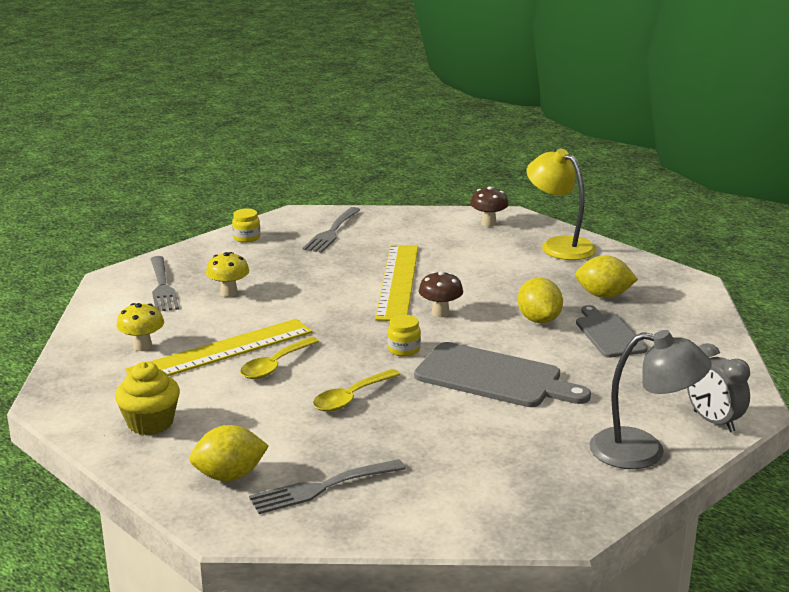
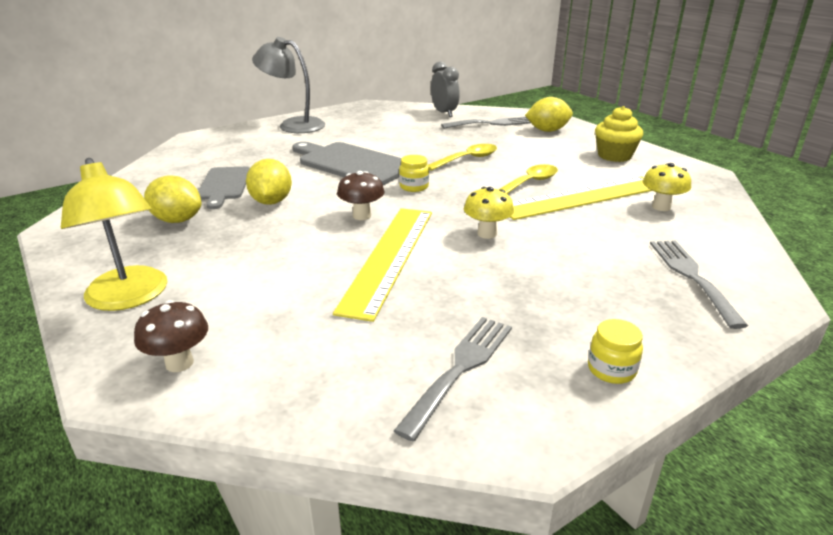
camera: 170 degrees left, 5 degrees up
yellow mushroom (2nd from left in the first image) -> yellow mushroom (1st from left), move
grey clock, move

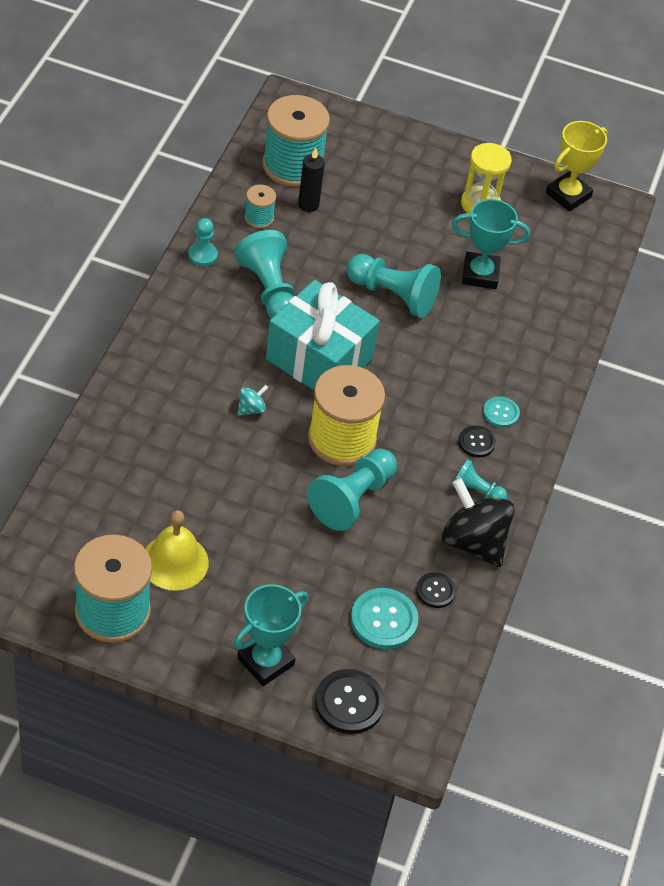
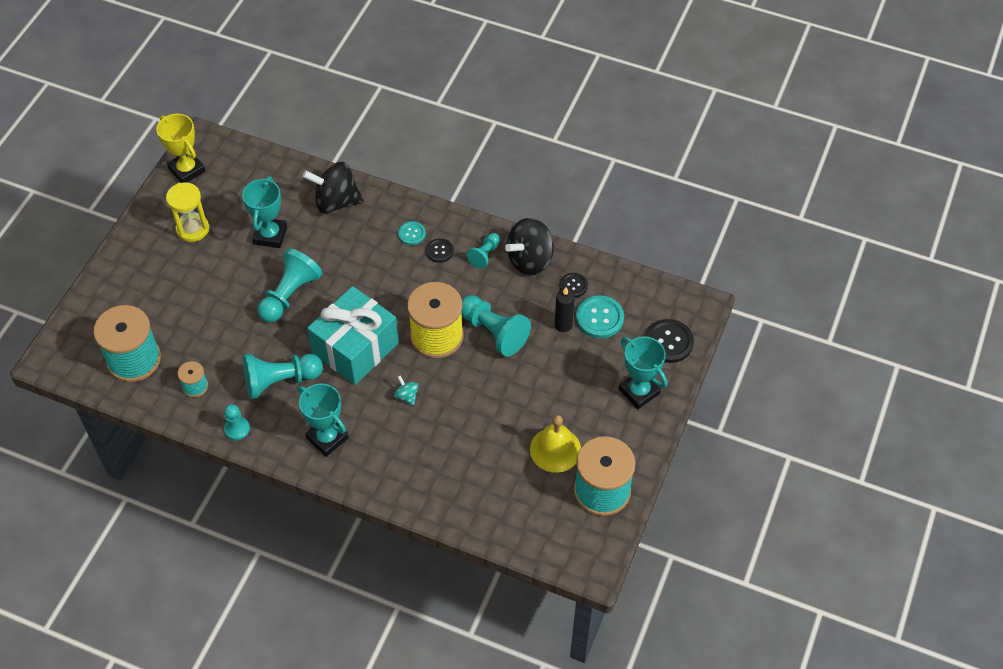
camera: 80 degrees left, 5 degrees up
black candle, move
none -> turquoise trophy (2nd from left)
none -> black spinning top (1st from left)

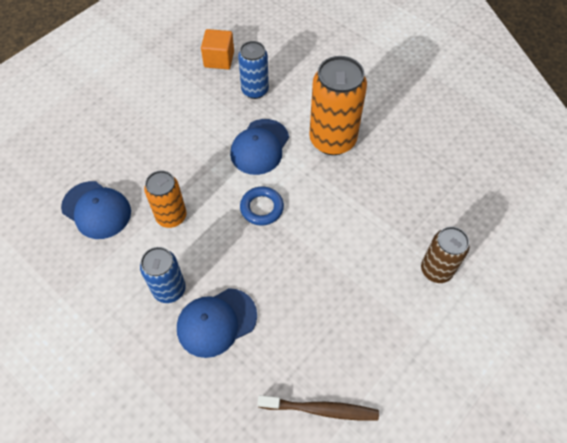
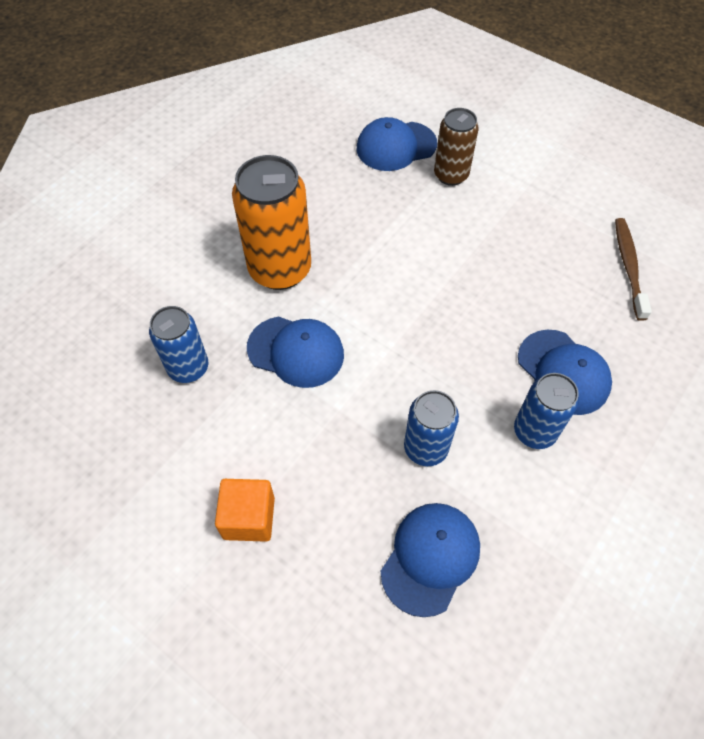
camera: 95 degrees left, 0 degrees up
orange can (1st from left) -> blue can (2nd from left)
orange cube, move
blue ring -> none
none -> blue cap (2nd from left)

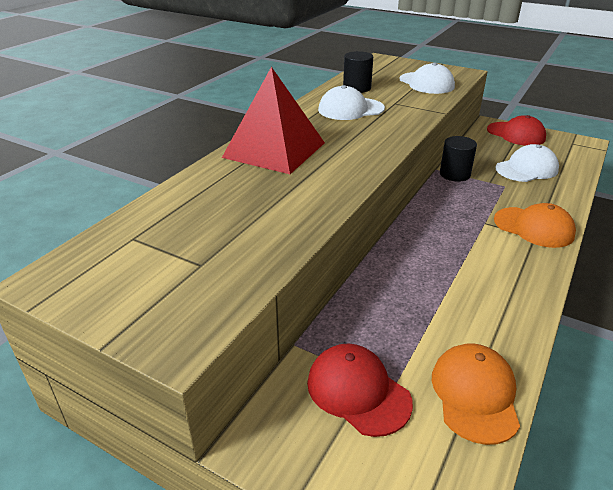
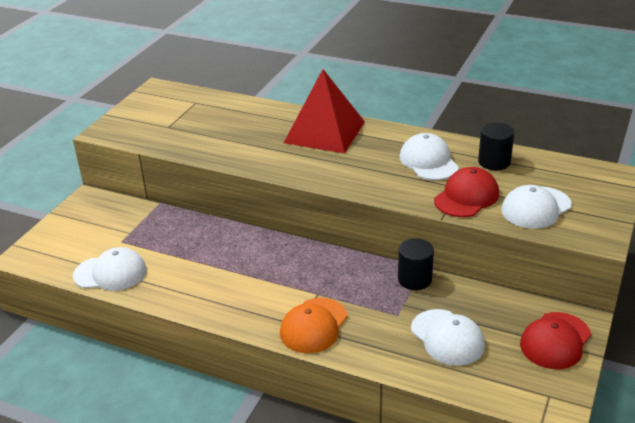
camera: 85 degrees right, 0 degrees up
red cap (1st from left), move
orange cap (1st from left) -> white cap (1st from left)

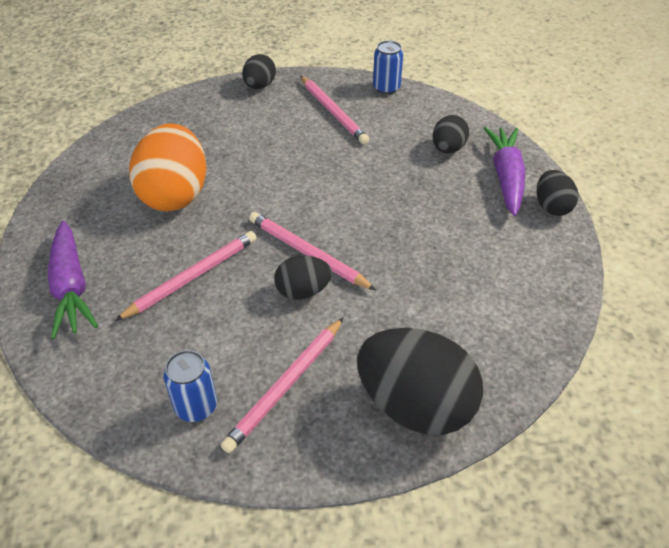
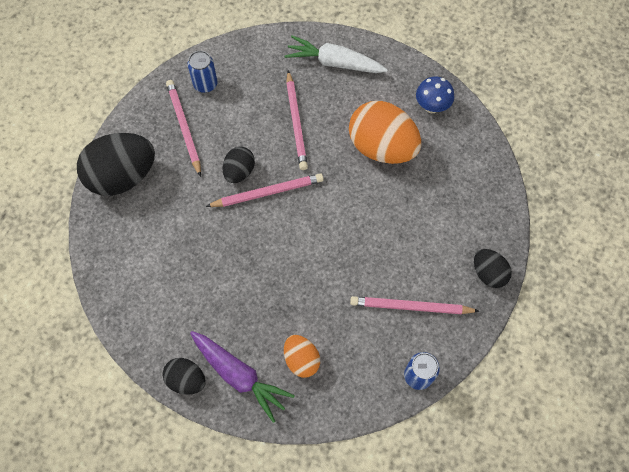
camera: 125 degrees right, 20 degrees up
purple carrot (1st from left) -> white carrot
black egg (4th from left) -> orange egg (1st from left)
none -> blue mushroom

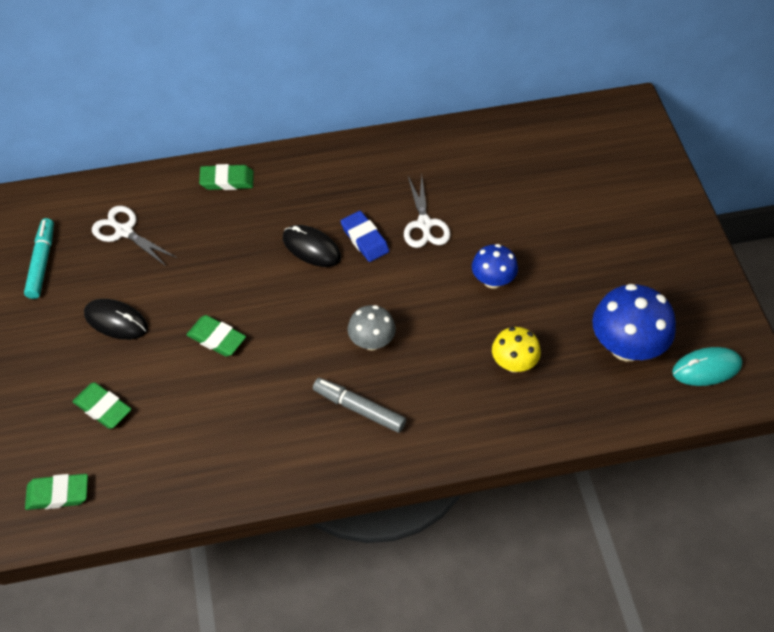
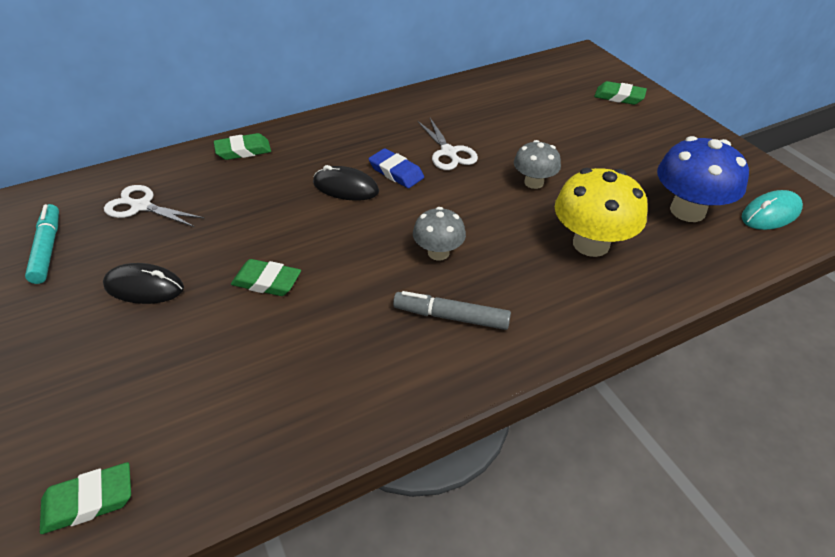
camera: 15 degrees left, 10 degrees down
green eraser (2nd from left in the first image) -> green eraser (4th from left), move
blue mushroom (1st from left) -> grey mushroom (2nd from left)
yellow mushroom, x1.69

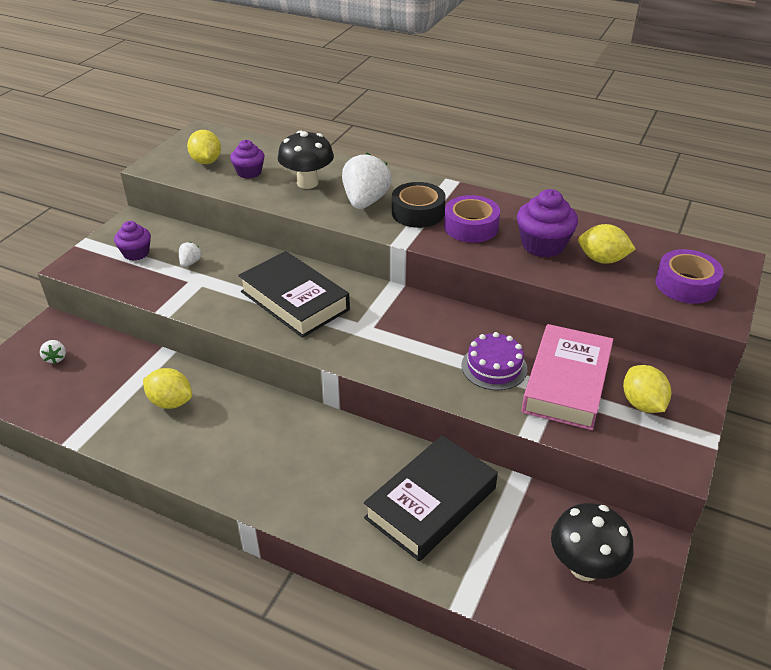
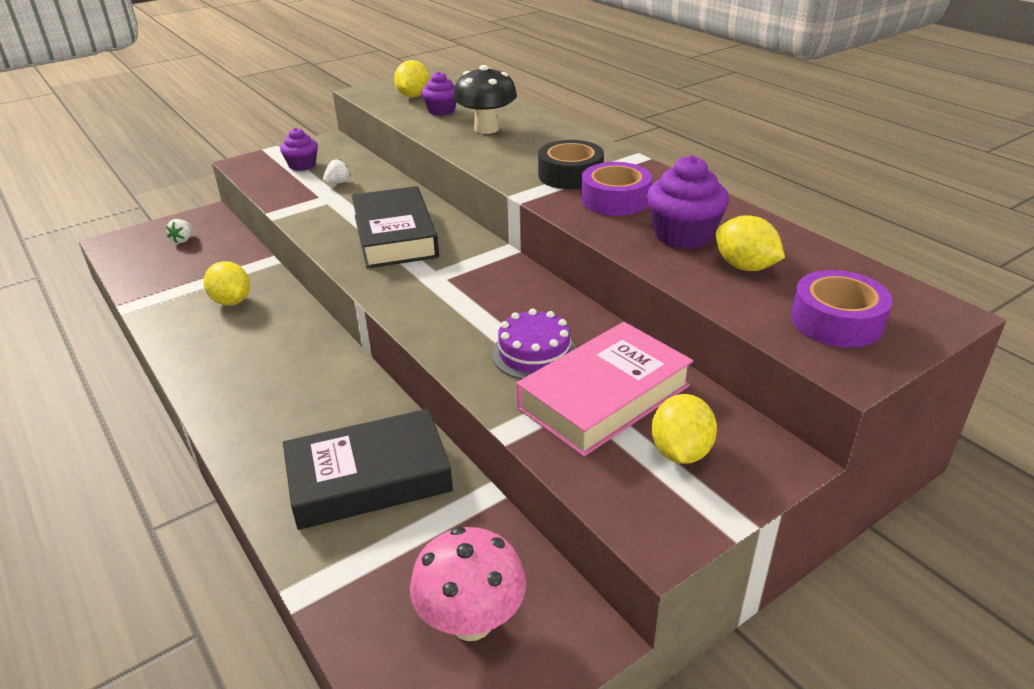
camera: 30 degrees right, 5 degrees down
white strawberry (3rd from left) -> none
black mushroom (2nd from left) -> pink mushroom

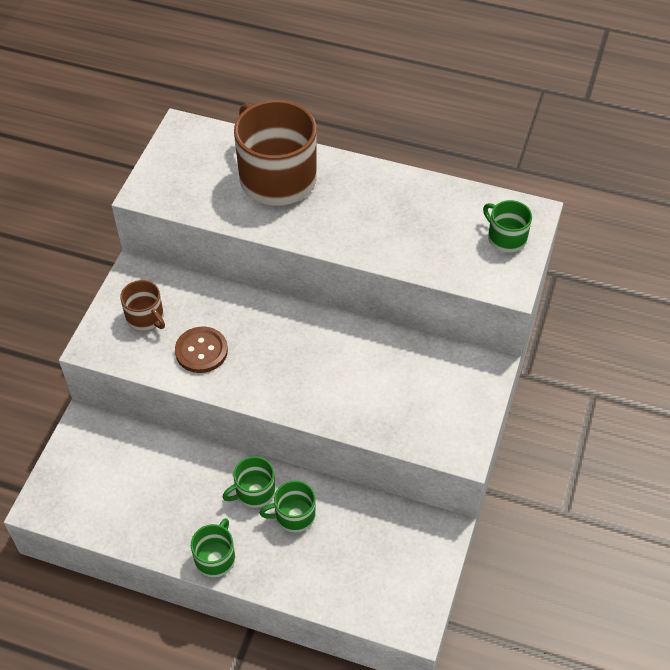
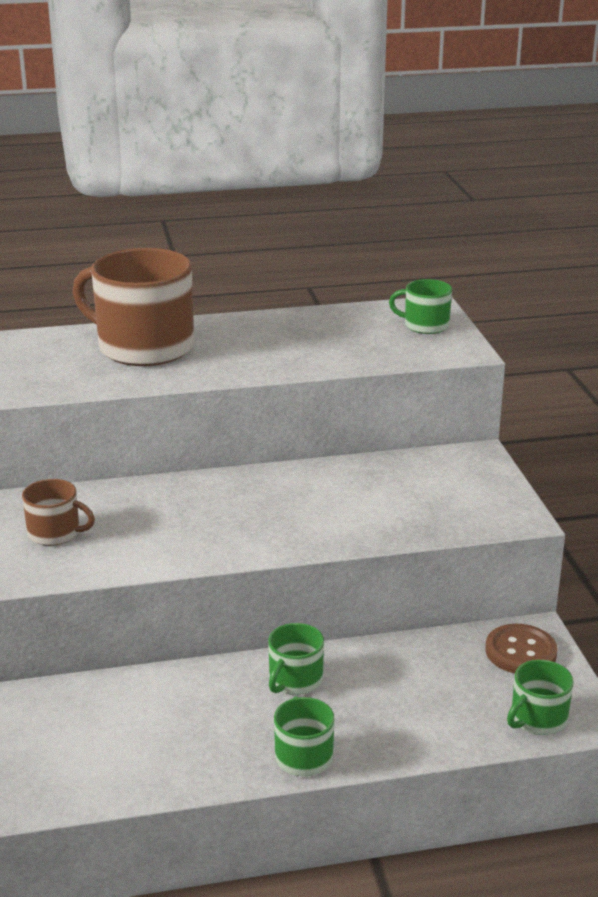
camera: 30 degrees left, 25 degrees down
brown button, move
green mug (3rd from left in the first image) -> green mug (4th from left), move

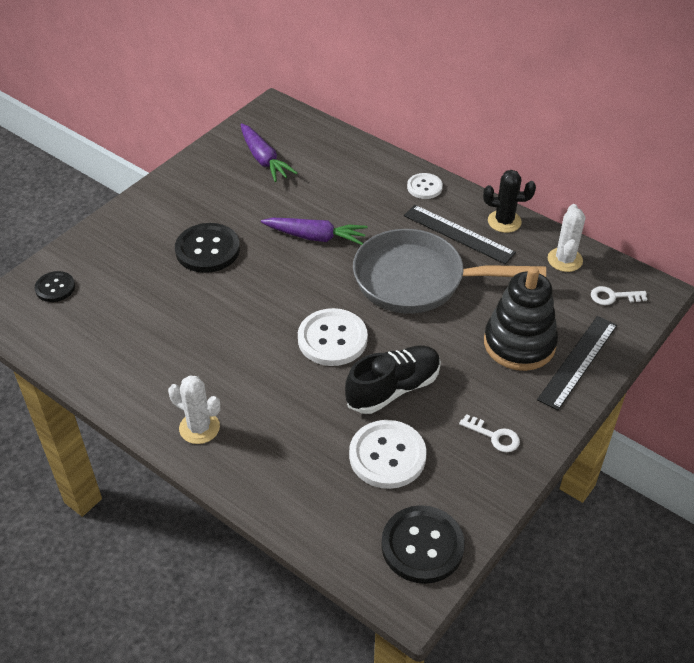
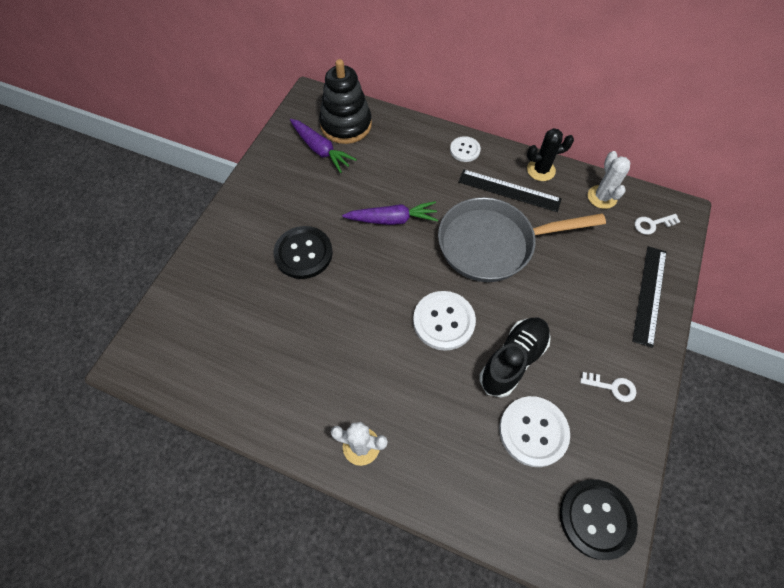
camera: 15 degrees left, 15 degrees up
black button (1st from left) -> none
black stacking toy, move

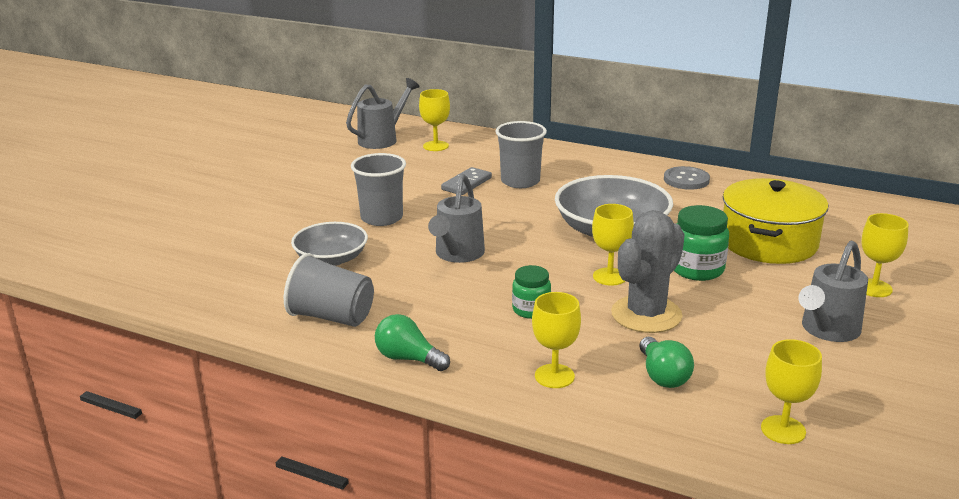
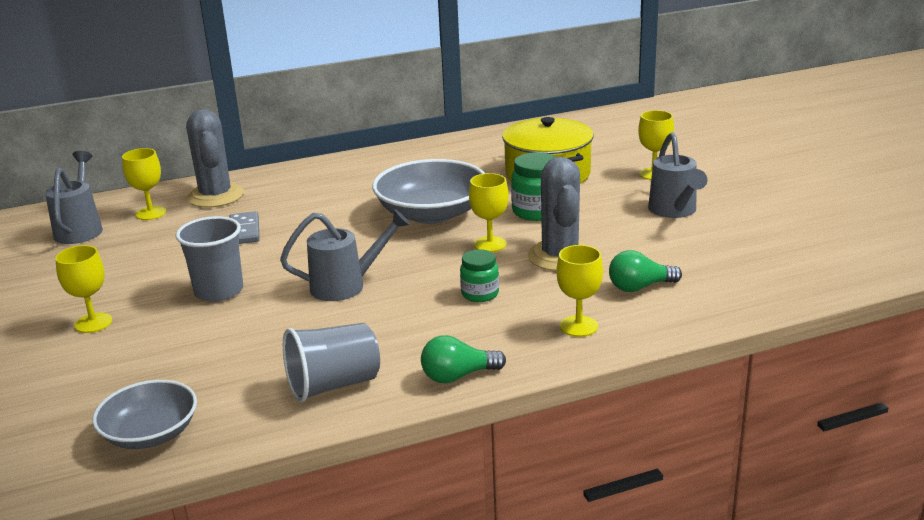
camera: 45 degrees left, 0 degrees up
grey bowl (1st from left), move
grey watering can (2nd from left), 75 degrees counterclockwise
grey cup (3rd from left) -> none
green light bulb (2nd from left), 135 degrees clockwise
grey button -> none
yellow goblet (4th from left in the first image) -> yellow goblet (1st from left), move
none -> grey cactus (1st from left)

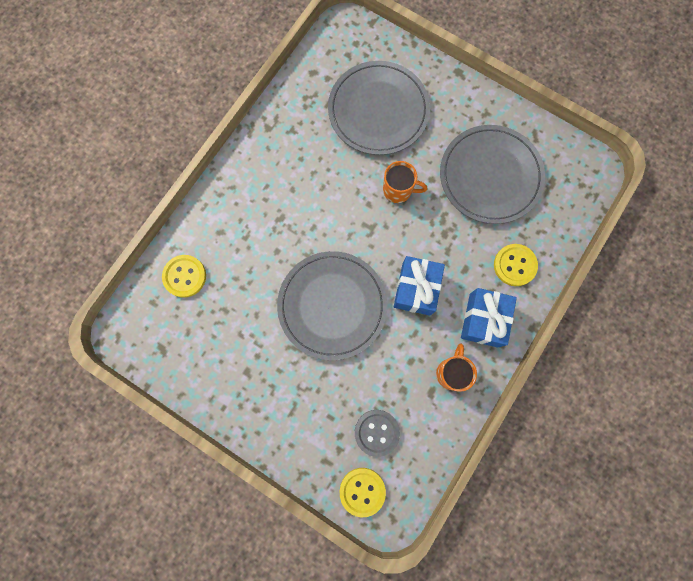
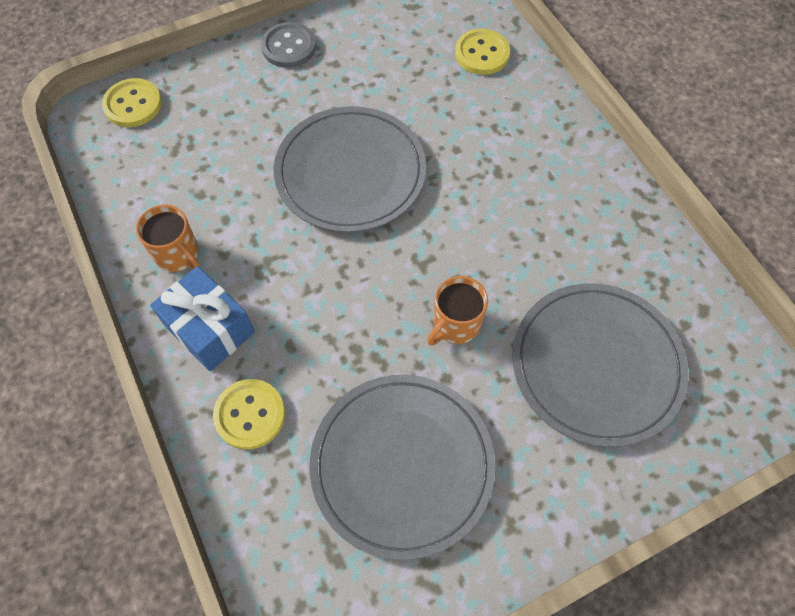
camera: 120 degrees right, 15 degrees down
grey button, move
blue gift (1st from left) -> none

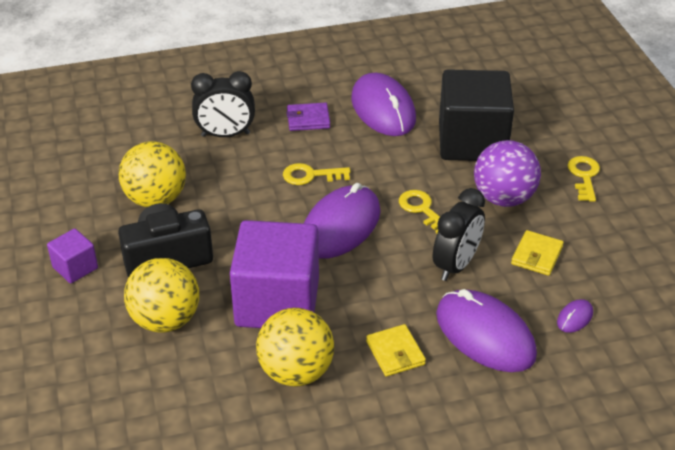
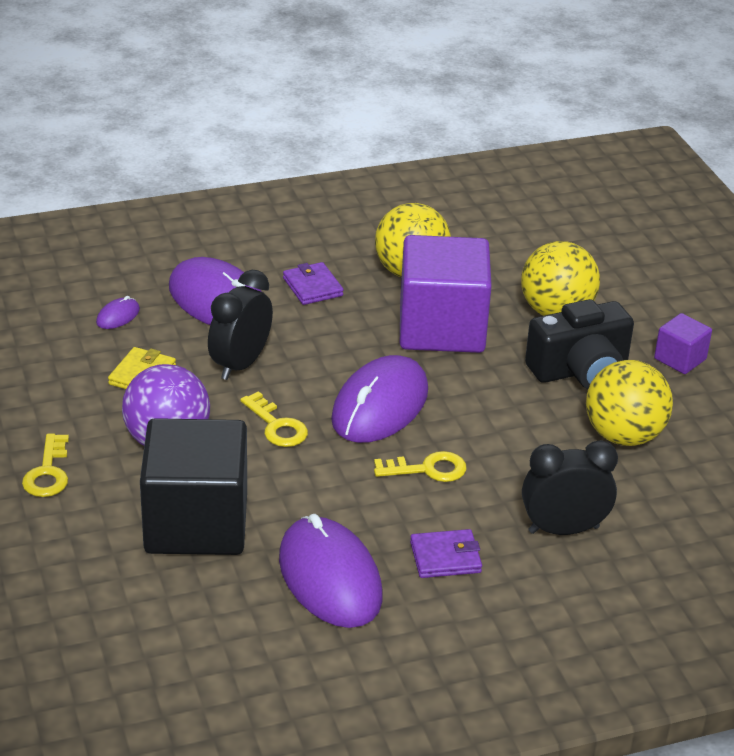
camera: 175 degrees right, 5 degrees down
yellow wallet (1st from left) -> purple wallet (1st from left)

